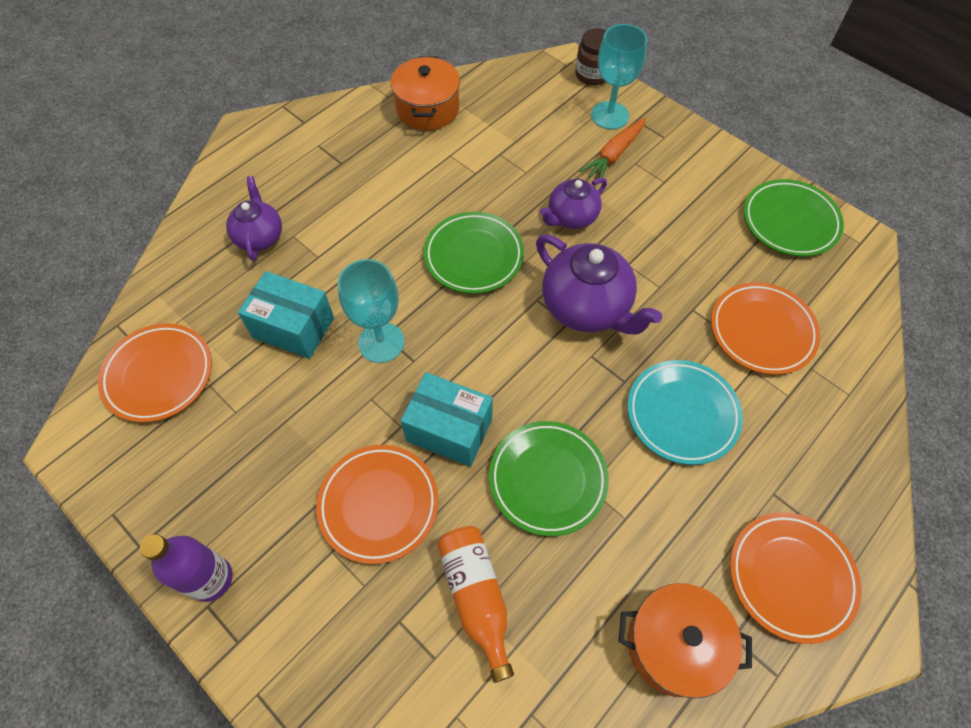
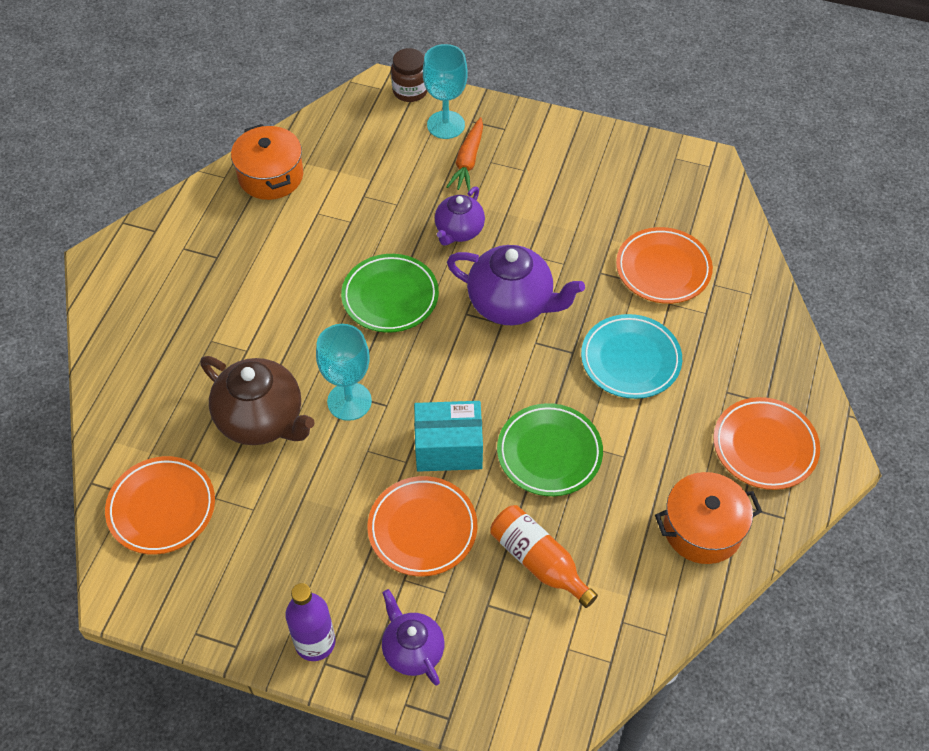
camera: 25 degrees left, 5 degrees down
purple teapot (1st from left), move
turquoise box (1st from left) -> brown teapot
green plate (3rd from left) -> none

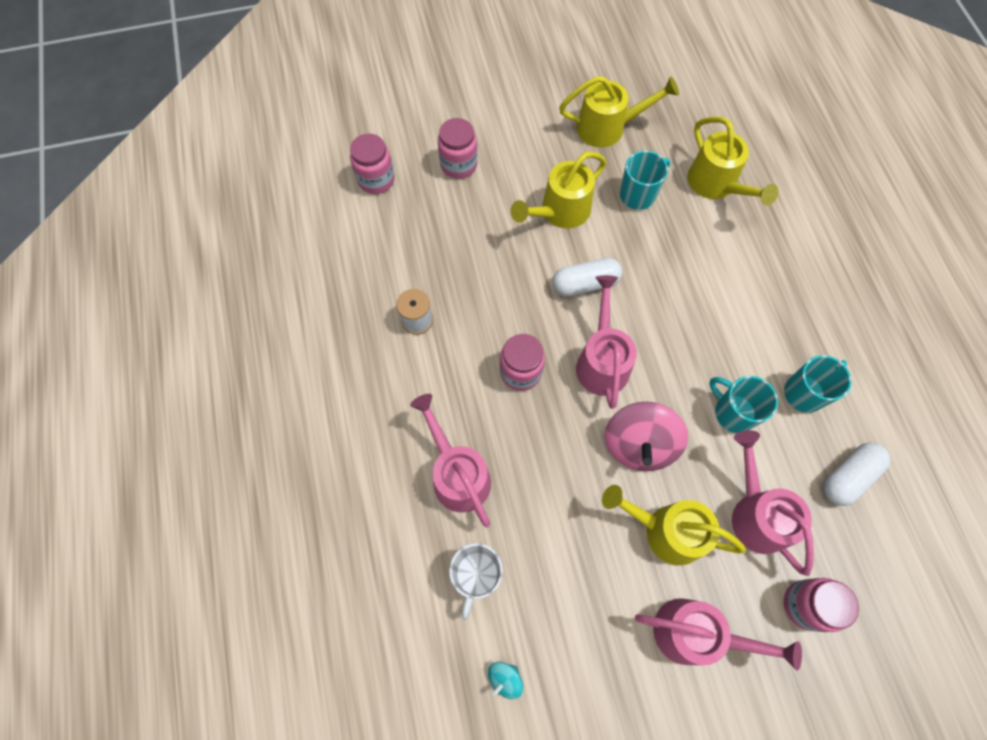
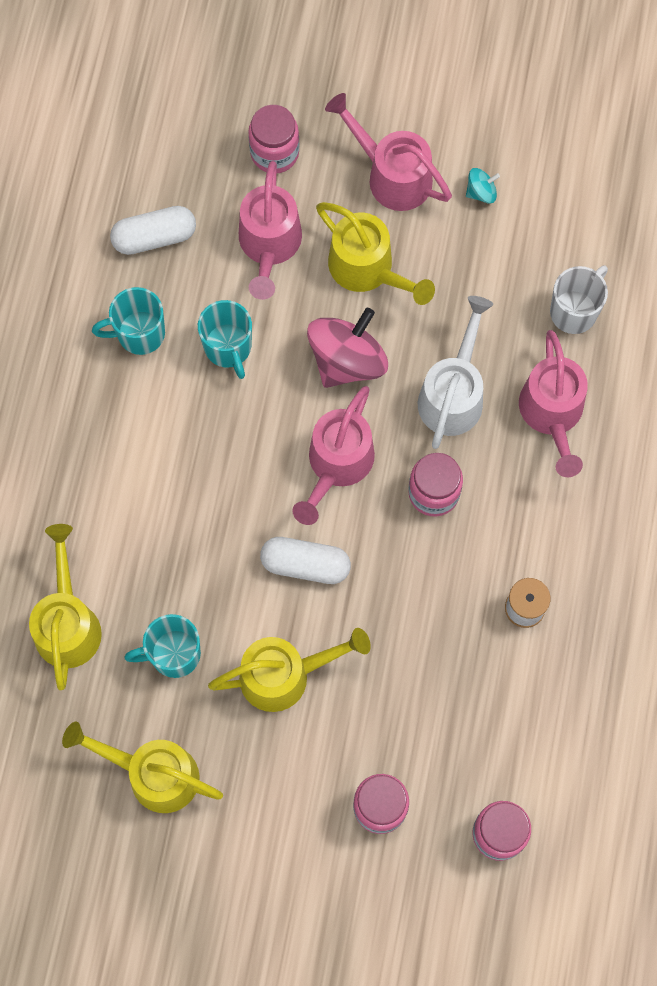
camera: 155 degrees left, 5 degrees up
turquoise spinning top, move
none -> white watering can

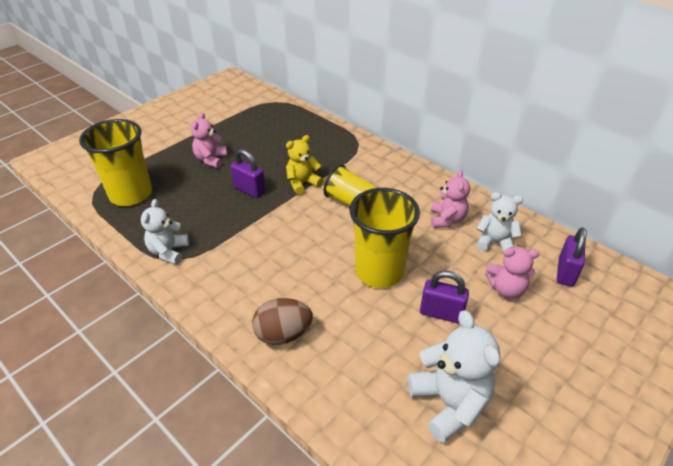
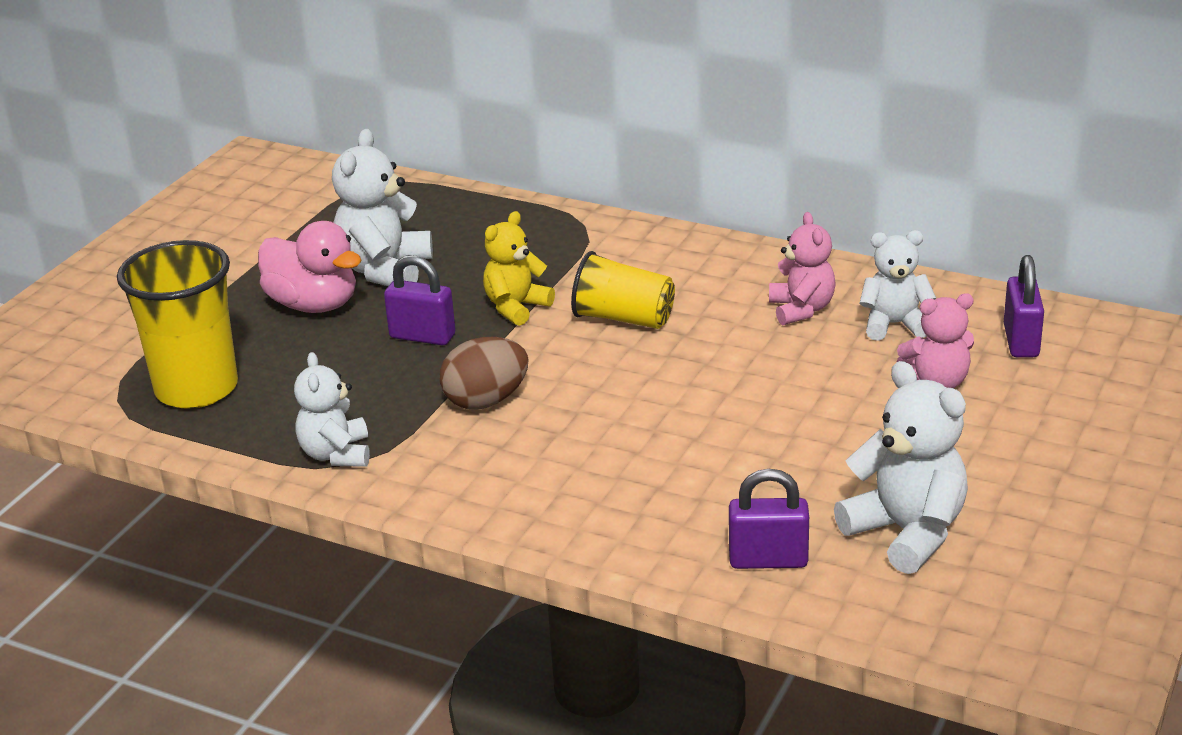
camera: 15 degrees left, 10 degrees down
pink teddy bear (1st from left) -> pink duck
brown egg, move
yellow cup (3rd from left) -> none
purple padlock (2nd from left), move
none -> white teddy bear (2nd from left)

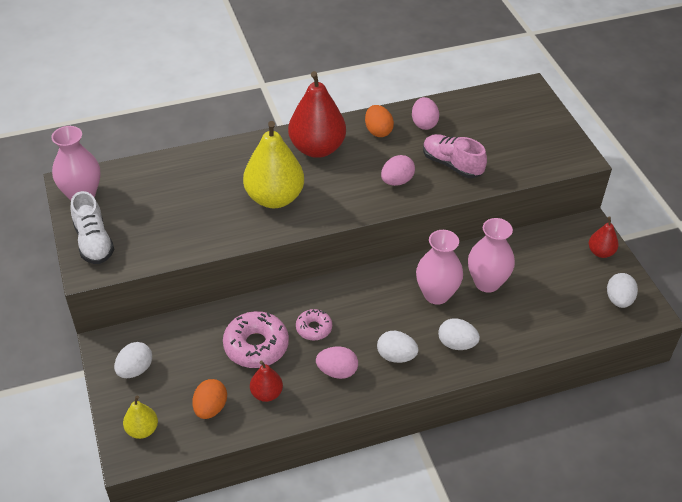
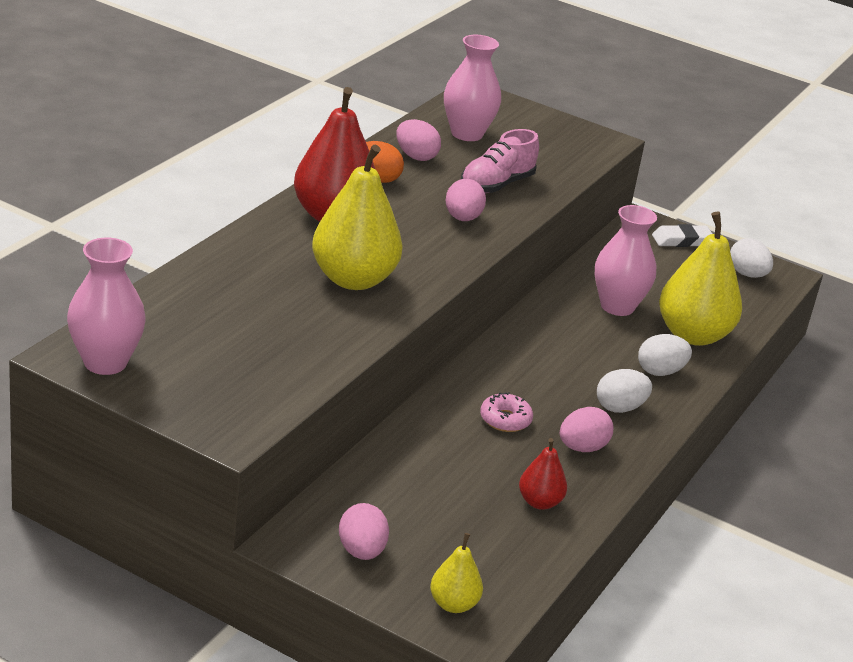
camera: 45 degrees left, 15 degrees down
white shoe -> none
white egg (1st from left) -> pink egg (1st from left)
orange egg (1st from left) -> none
pink donut (1st from left) -> none
pink vase (2nd from left), move
pink shoe, 45 degrees counterclockwise
red pear (3rd from left) -> white eraser
none -> yellow pear (3rd from left)

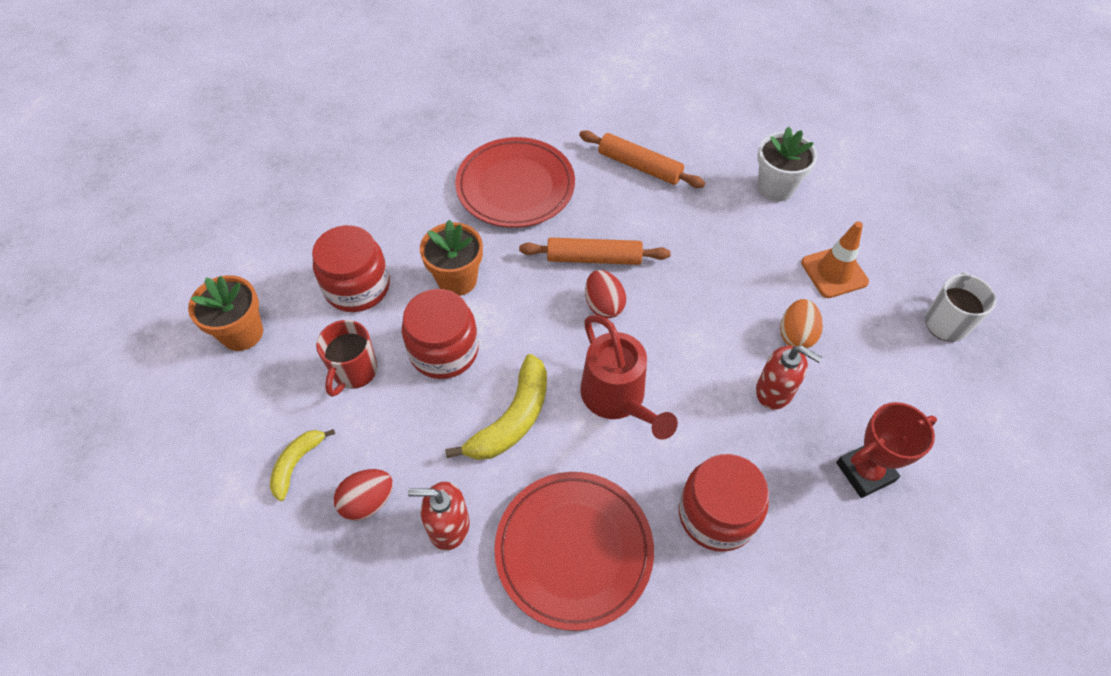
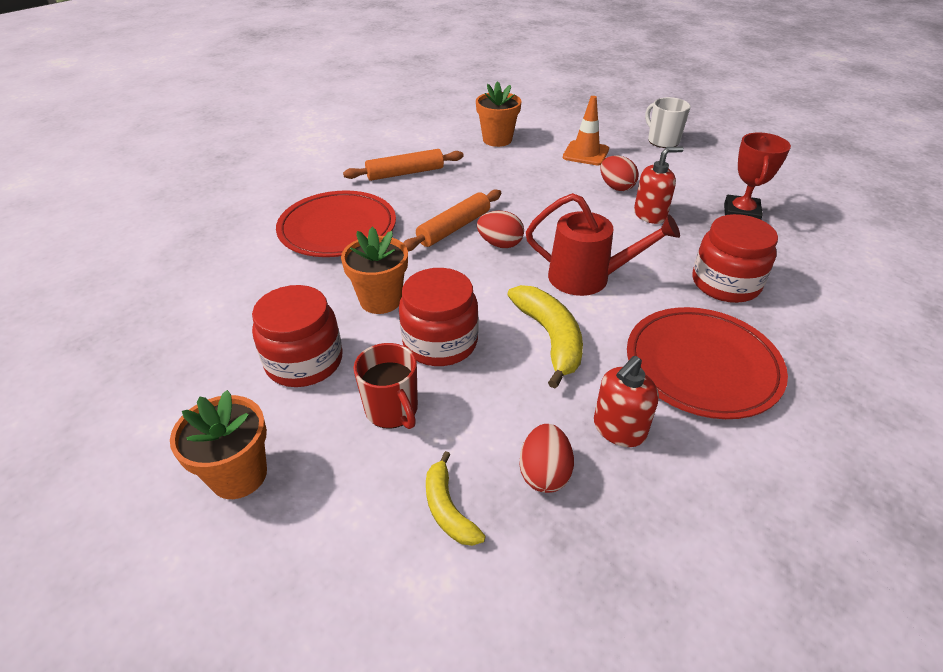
camera: 50 degrees left, 15 degrees down
white flower pot -> orange flower pot (3rd from left)
orange egg -> red egg (3rd from left)

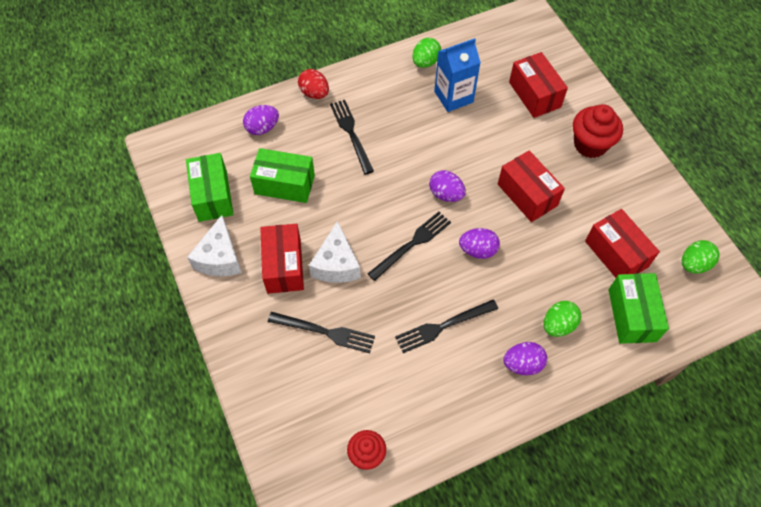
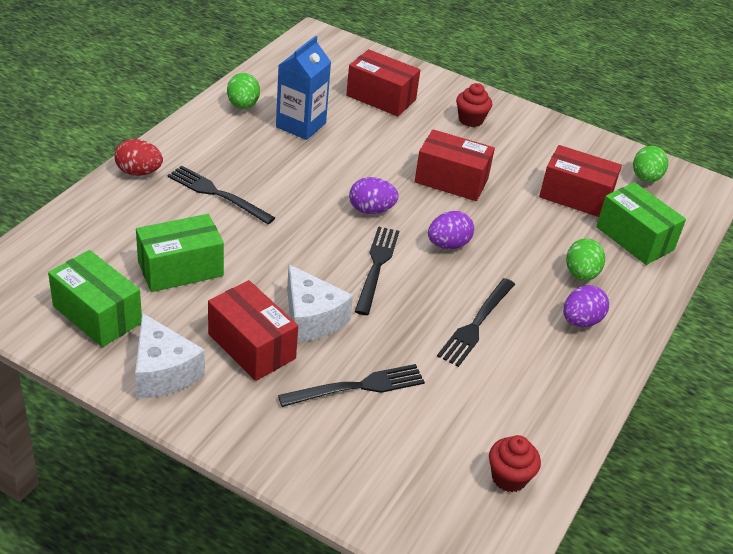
camera: 40 degrees left, 20 degrees down
purple egg (1st from left) -> none
red cupcake (2nd from left in the first image) -> red cupcake (1st from left), x0.64

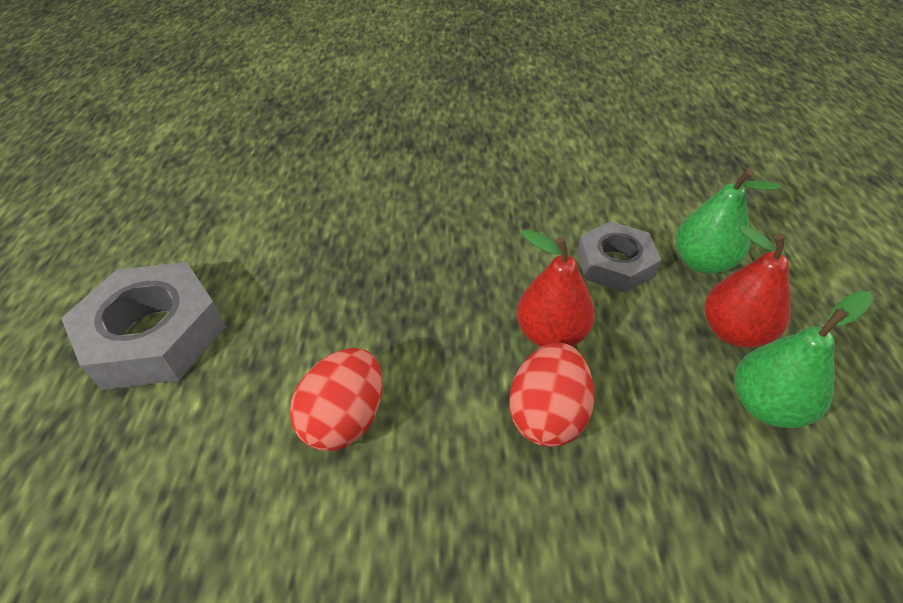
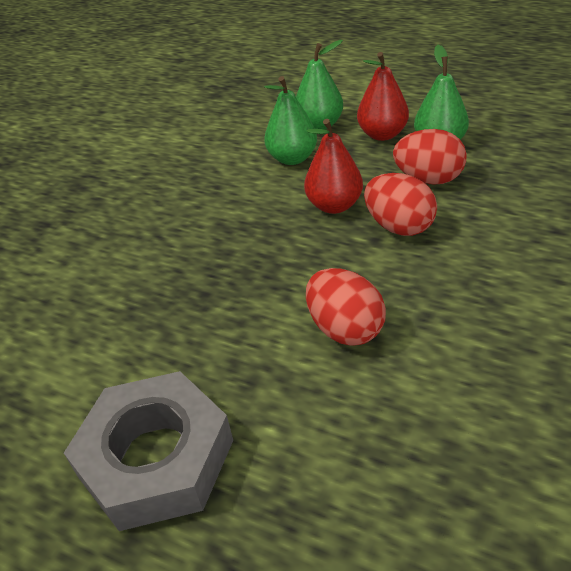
camera: 60 degrees left, 5 degrees down
grey nut (2nd from left) -> green pear (1st from left)
none -> red egg (3rd from left)

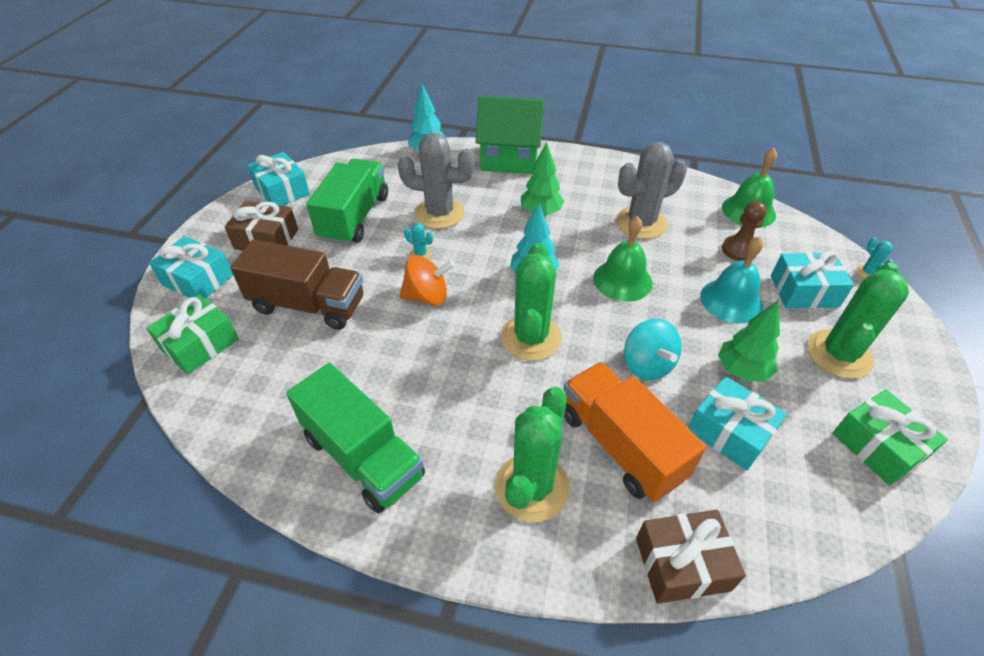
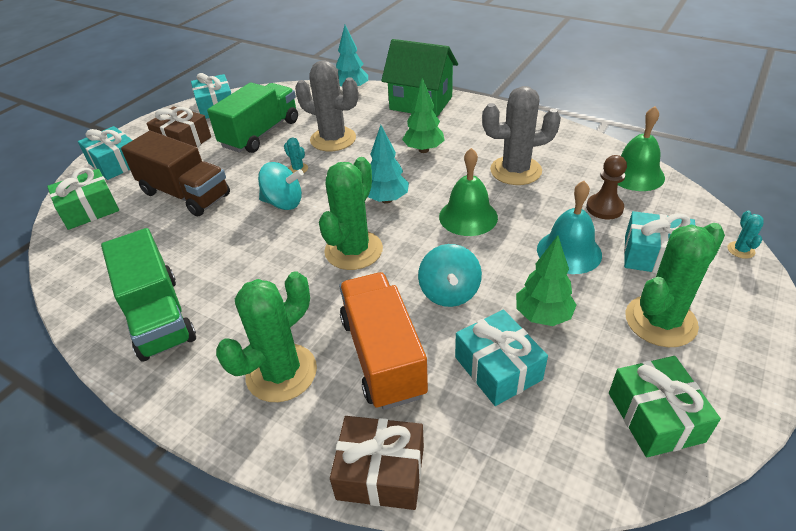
camera: 20 degrees right, 5 degrees down
orange spinning top -> turquoise spinning top (1st from left)

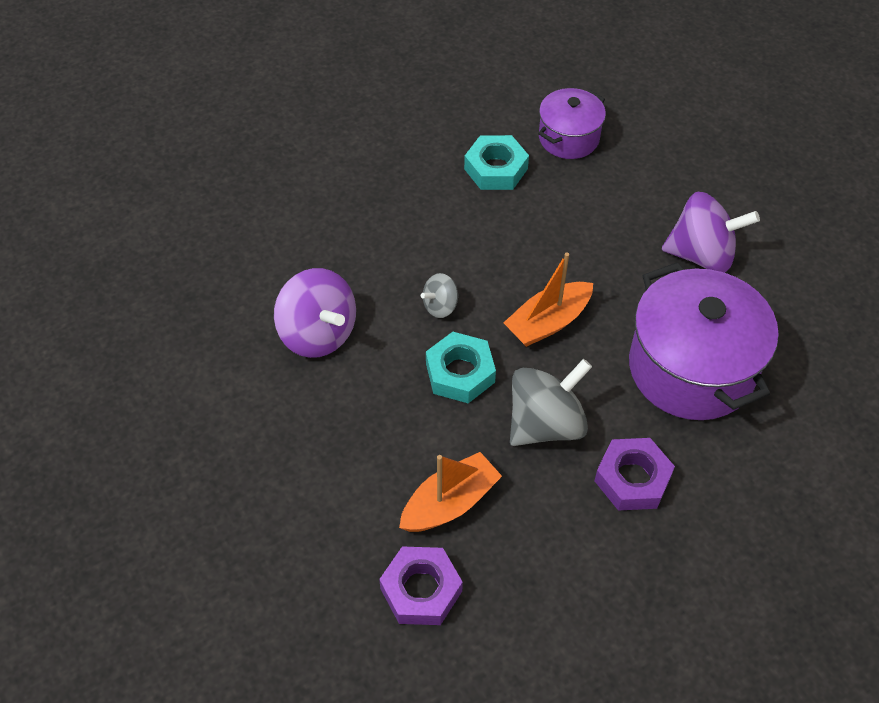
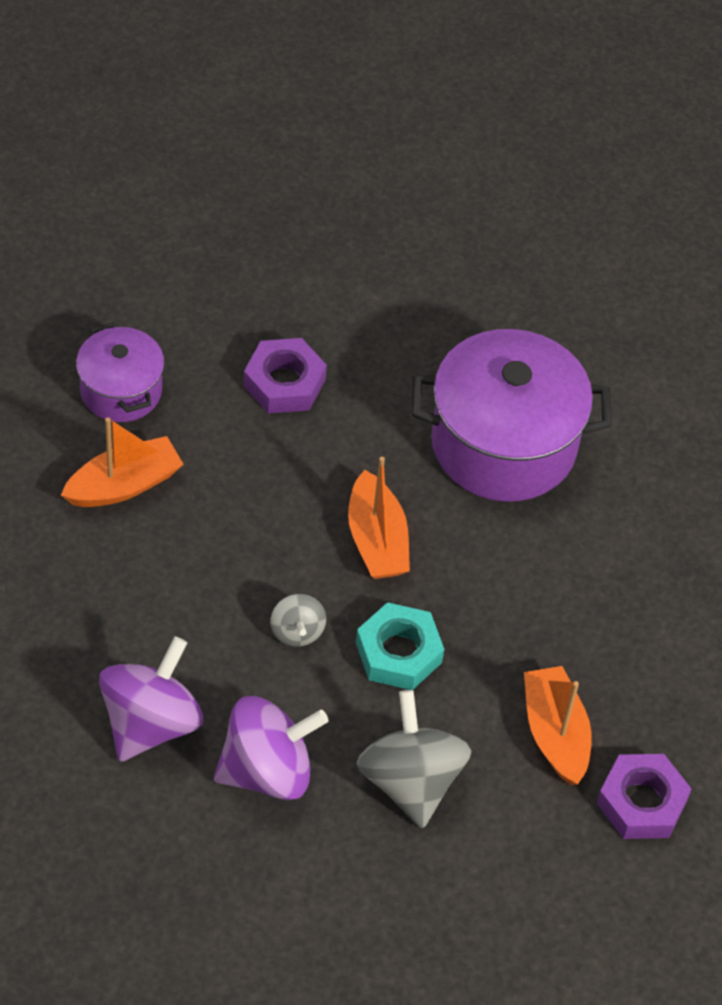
camera: 70 degrees left, 0 degrees up
turquoise nut (2nd from left) -> orange boat (1st from left)
grey spinning top (2nd from left), move
purple nut (2nd from left in the first image) -> purple nut (1st from left), move
purple spinning top (2nd from left in the first image) -> purple spinning top (1st from left), move

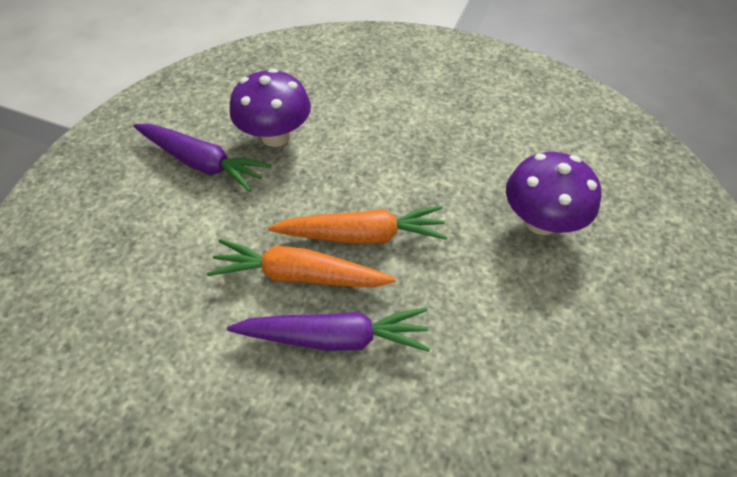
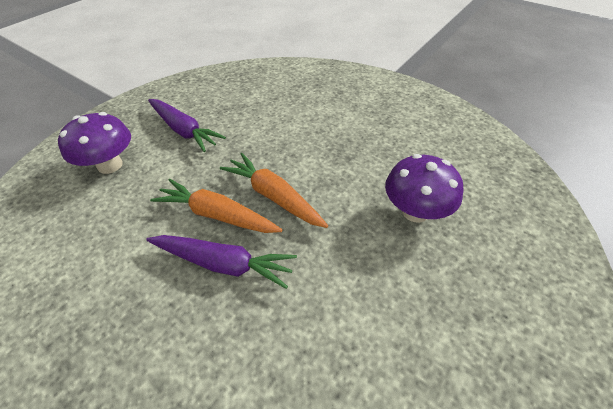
camera: 15 degrees right, 5 degrees down
purple mushroom (1st from left), move
orange carrot (2nd from left), 150 degrees counterclockwise

